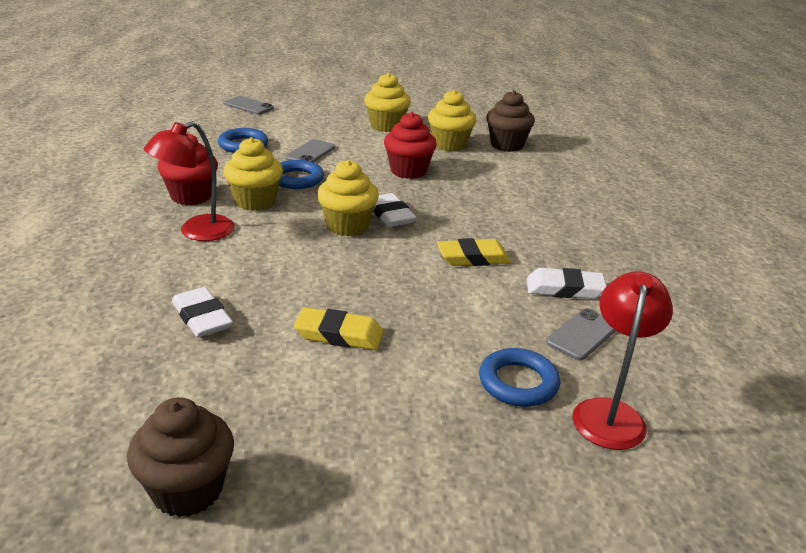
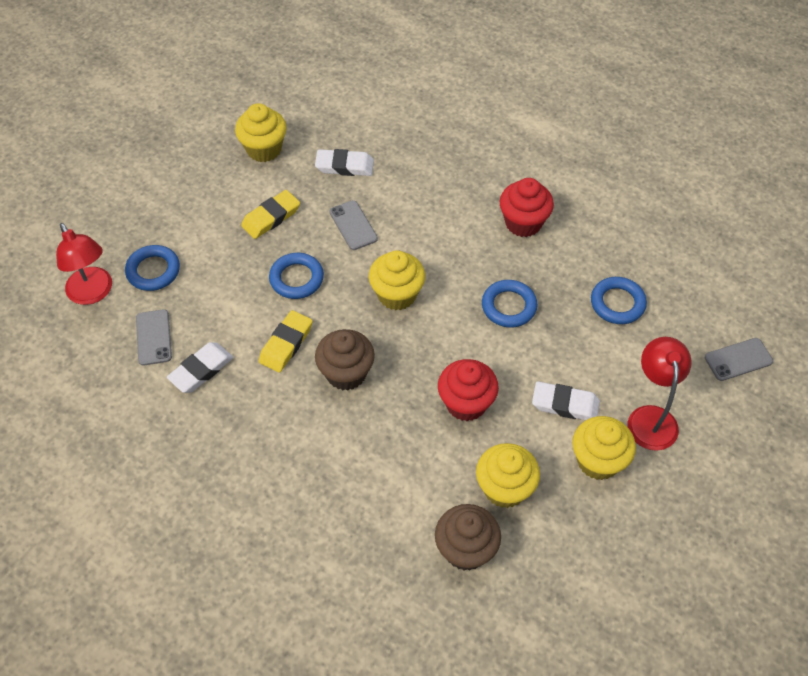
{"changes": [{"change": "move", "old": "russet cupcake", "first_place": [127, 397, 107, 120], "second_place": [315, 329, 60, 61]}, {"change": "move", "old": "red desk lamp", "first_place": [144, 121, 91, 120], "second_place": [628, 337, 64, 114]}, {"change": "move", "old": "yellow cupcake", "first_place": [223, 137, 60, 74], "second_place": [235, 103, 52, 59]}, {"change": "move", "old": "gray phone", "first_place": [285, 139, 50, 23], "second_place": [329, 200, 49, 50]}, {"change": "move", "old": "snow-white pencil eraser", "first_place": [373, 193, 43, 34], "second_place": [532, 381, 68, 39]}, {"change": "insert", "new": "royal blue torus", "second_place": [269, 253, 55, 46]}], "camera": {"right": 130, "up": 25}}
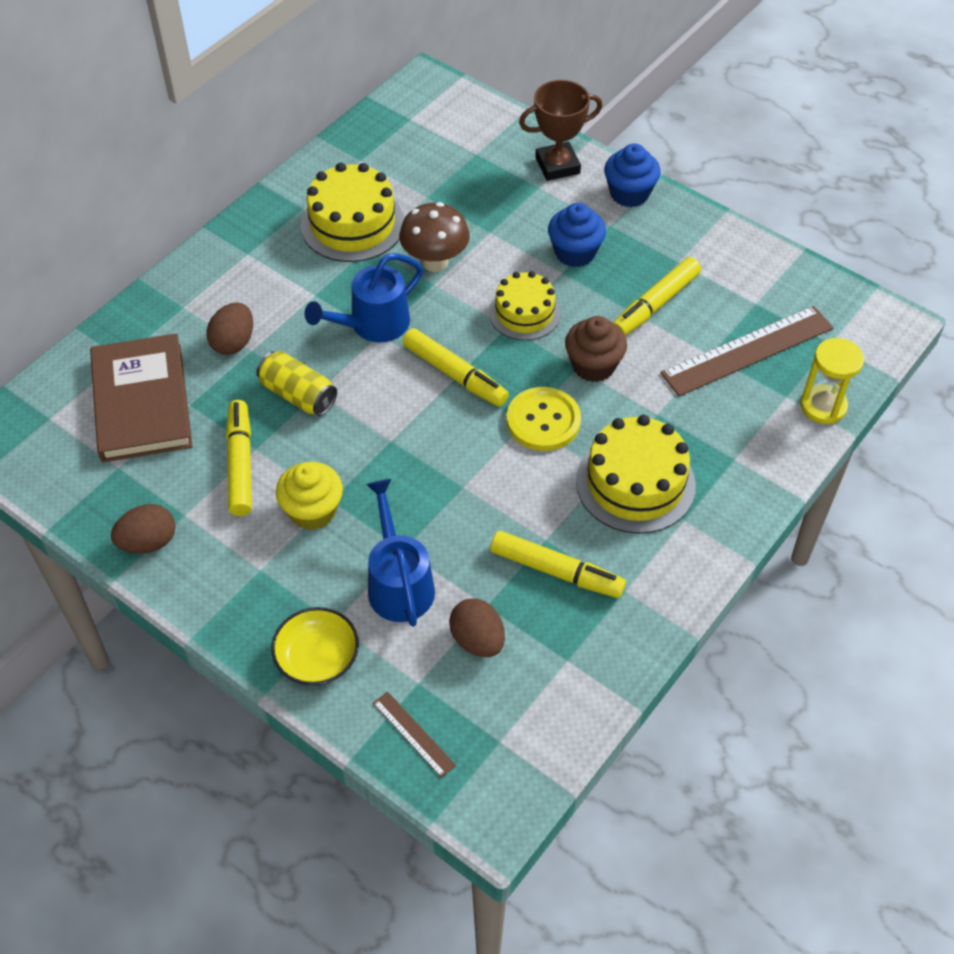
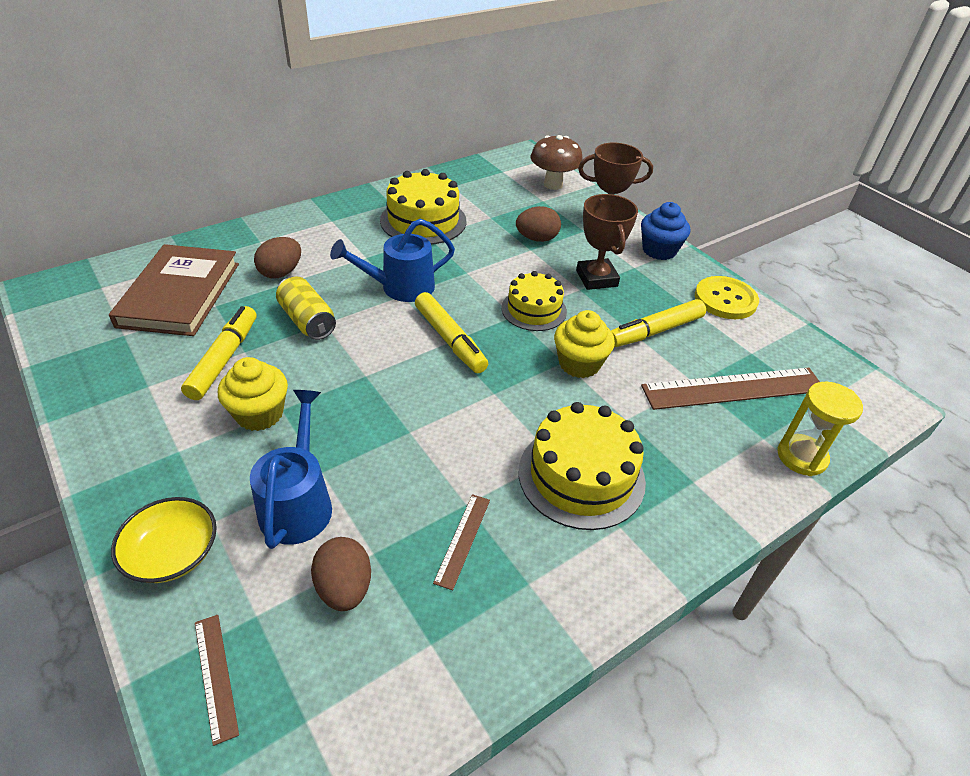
{"changes": [{"change": "move", "old": "russet egg shape", "first_place": [111, 504, 65, 50], "second_place": [516, 206, 45, 36]}, {"change": "move", "old": "russet toadstool", "first_place": [399, 202, 71, 70], "second_place": [531, 135, 52, 55]}, {"change": "replace", "old": "yellow marker pen", "new": "russet straightedge", "first_place": [490, 531, 136, 67], "second_place": [433, 494, 57, 96]}, {"change": "move", "old": "yellow sewing button", "first_place": [507, 387, 74, 64], "second_place": [695, 276, 64, 43]}, {"change": "replace", "old": "royal blue cupcake", "new": "russet award cup", "first_place": [548, 203, 58, 64], "second_place": [576, 194, 62, 96]}, {"change": "recolor", "old": "russet cupcake", "new": "yellow cupcake", "first_place": [565, 316, 62, 66], "second_place": [554, 310, 61, 68]}], "camera": {"right": 15, "up": -10}}
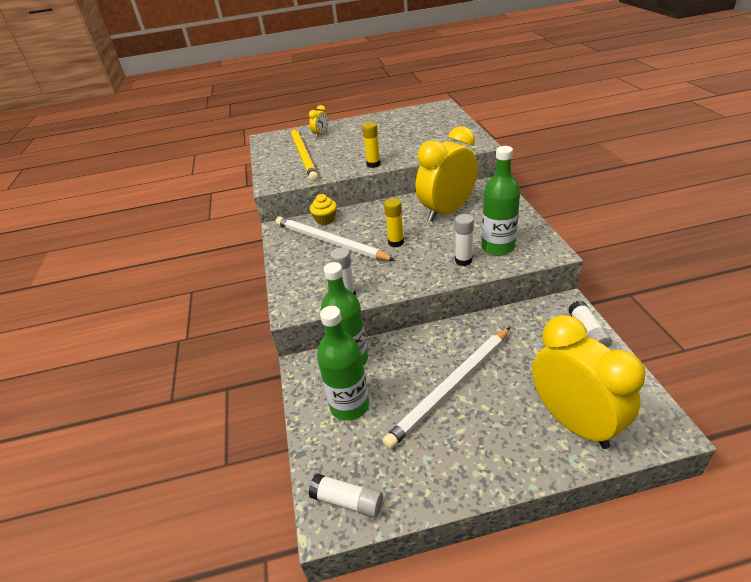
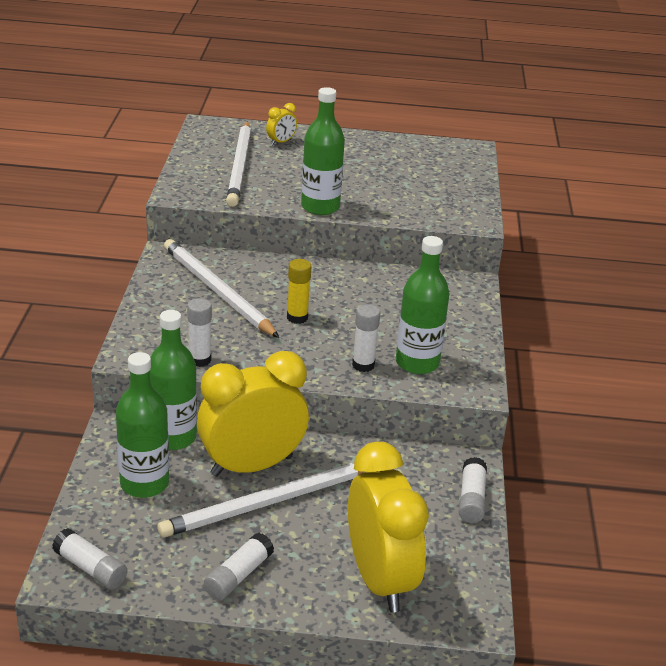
{"changes": [{"change": "recolor", "old": "yellow wooden pencil", "new": "snow-white wooden pencil", "first_place": [291, 128, 27, 53], "second_place": [226, 121, 25, 86]}, {"change": "delete", "old": "yellow cupcake", "first_place": [310, 194, 27, 31]}, {"change": "replace", "old": "yellow stick of glue", "new": "leaf-green drink bottle", "first_place": [362, 122, 19, 46], "second_place": [301, 87, 44, 128]}, {"change": "move", "old": "yellow alarm clock", "first_place": [416, 126, 62, 96], "second_place": [197, 351, 112, 126]}, {"change": "insert", "new": "snow-white stick of glue", "second_place": [204, 533, 70, 67]}], "camera": {"right": 10, "up": -5}}
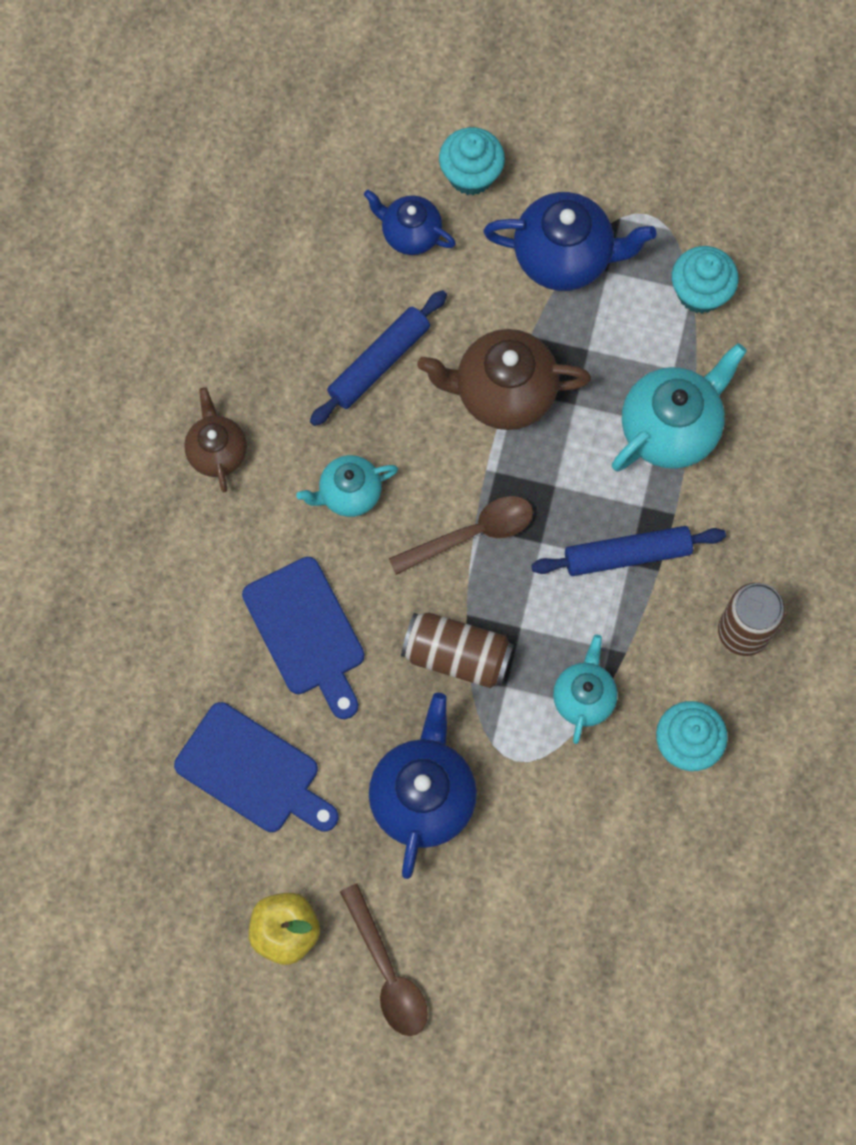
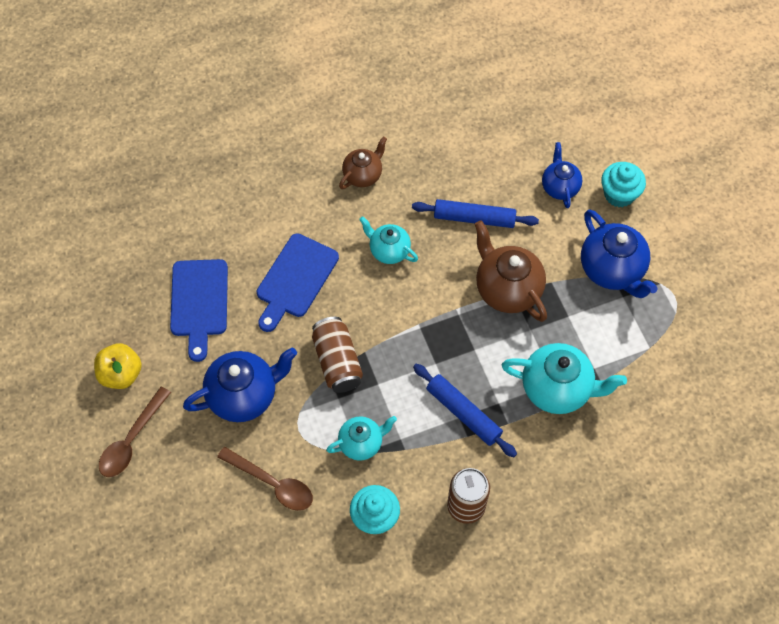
{"changes": [{"change": "move", "old": "russet teaspoon", "first_place": [389, 496, 144, 79], "second_place": [217, 447, 96, 64]}, {"change": "delete", "old": "teal cupcake", "first_place": [672, 246, 66, 67]}], "camera": {"right": 55, "up": -10}}
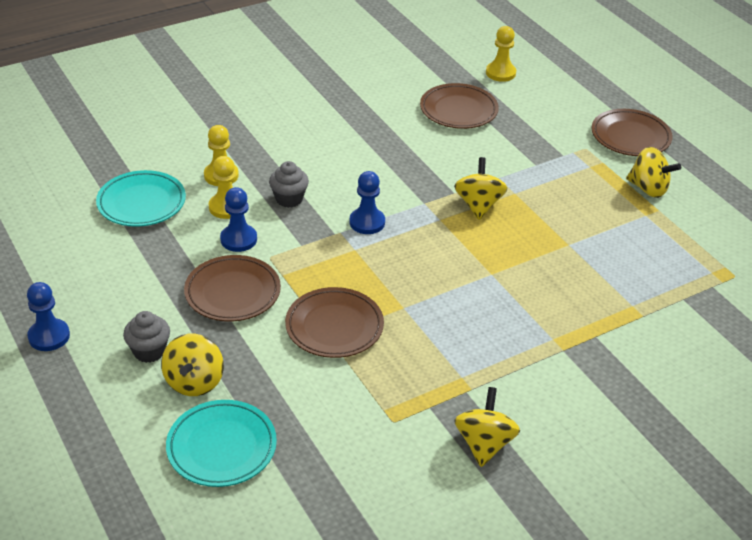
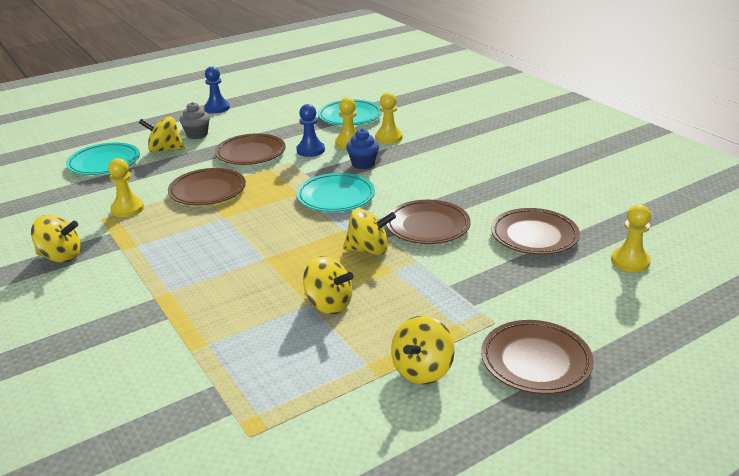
{"changes": [{"change": "recolor", "old": "gray cupcake", "new": "royal blue cupcake", "first_place": [269, 161, 40, 47], "second_place": [346, 129, 33, 40]}, {"change": "replace", "old": "royal blue game pawn", "new": "teal dinner plate", "first_place": [349, 171, 36, 63], "second_place": [296, 173, 79, 39]}, {"change": "insert", "new": "yellow game pawn", "second_place": [108, 158, 36, 59]}, {"change": "insert", "new": "yellow toy top", "second_place": [303, 256, 51, 58]}, {"change": "insert", "new": "russet dinner plate", "second_place": [386, 200, 85, 44]}], "camera": {"right": 90, "up": -10}}
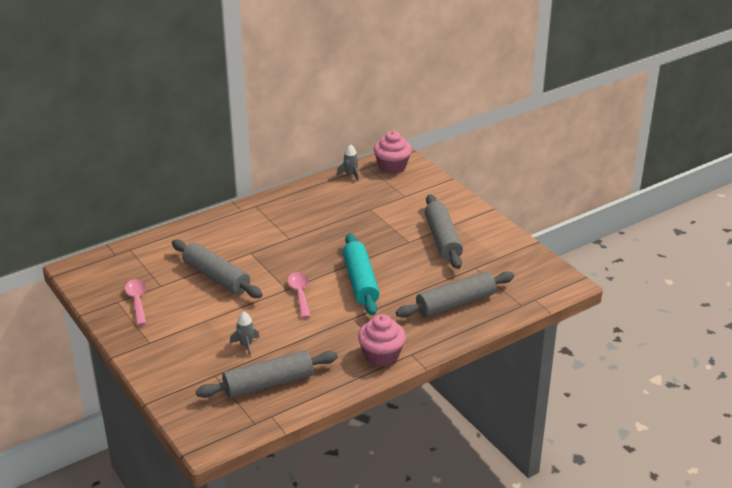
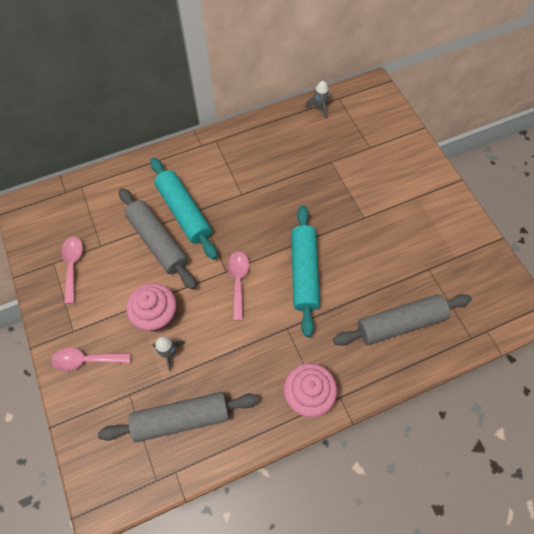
{"changes": [{"change": "move", "old": "pink cupcake", "first_place": [374, 131, 38, 43], "second_place": [126, 283, 50, 48]}, {"change": "delete", "old": "gray rolling pin", "first_place": [425, 194, 38, 75]}, {"change": "insert", "new": "pink teaspoon", "second_place": [51, 348, 80, 23]}, {"change": "insert", "new": "teal rolling pin", "second_place": [150, 158, 68, 102]}], "camera": {"right": 10, "up": 30}}
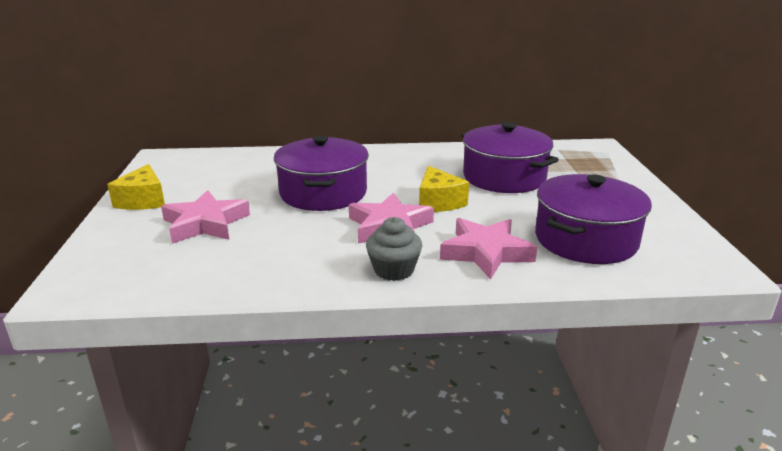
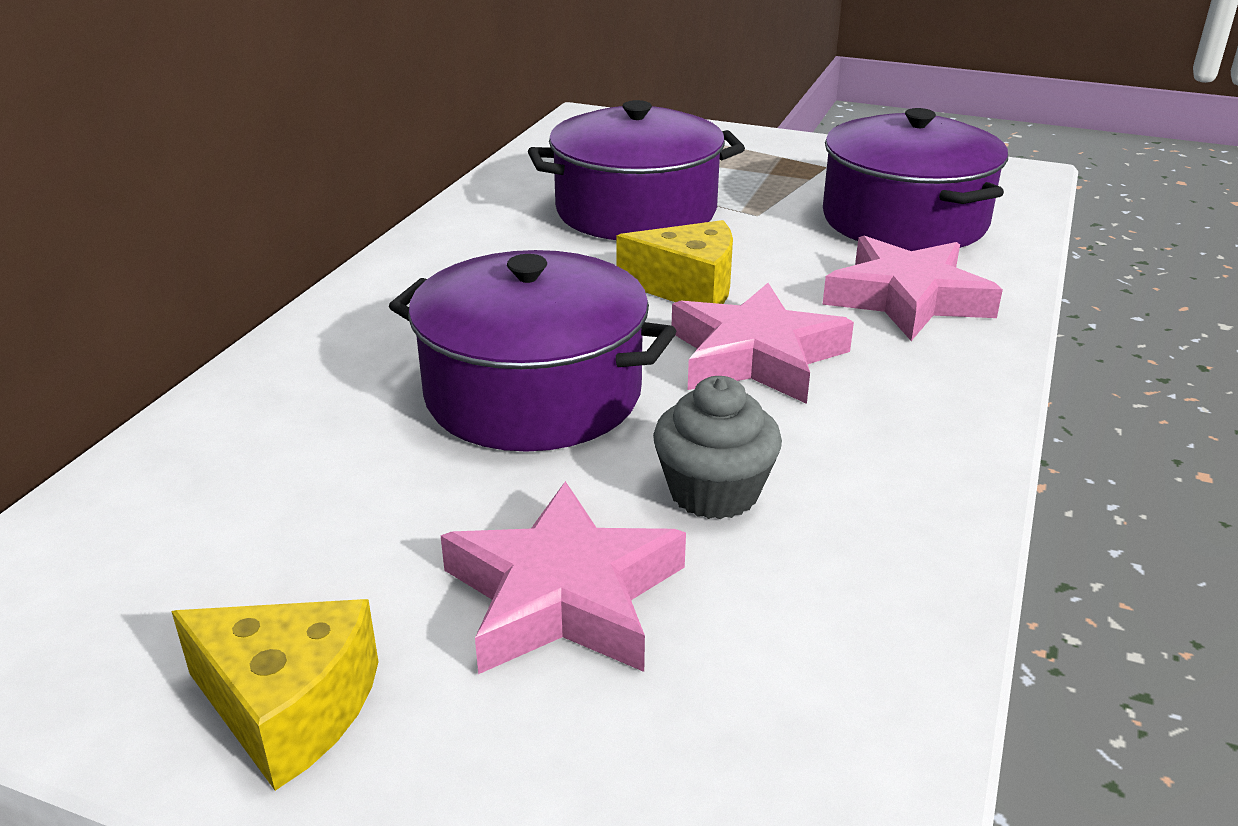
{"changes": [{"change": "move", "old": "gray cupcake", "first_place": [366, 217, 56, 64], "second_place": [653, 376, 129, 143]}], "camera": {"right": -65, "up": 5}}
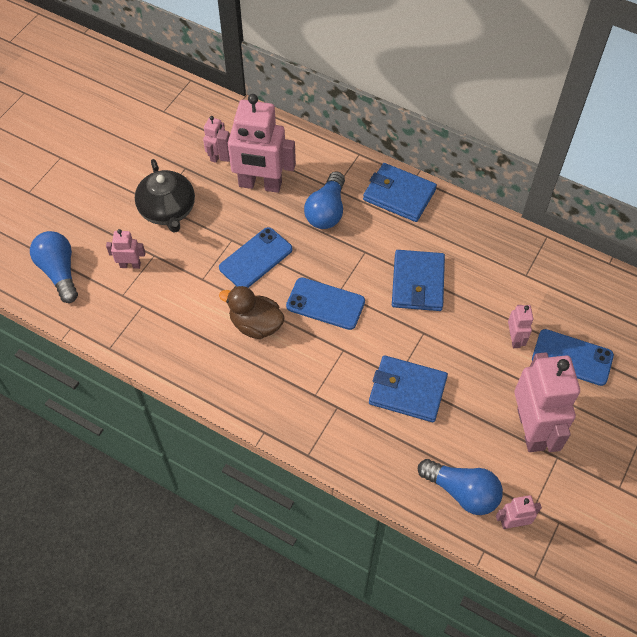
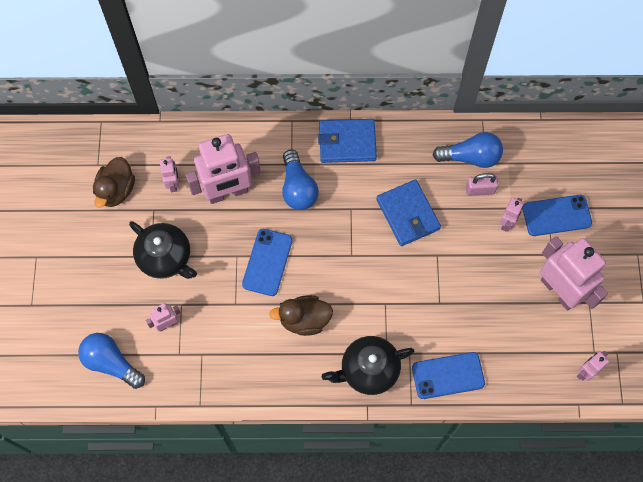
{"changes": [{"change": "move", "old": "royal blue phone", "first_place": [286, 277, 79, 53], "second_place": [412, 352, 73, 47]}, {"change": "delete", "old": "royal blue card wallet", "first_place": [369, 355, 79, 67]}, {"change": "move", "old": "royal blue bulb", "first_place": [418, 459, 85, 56], "second_place": [433, 132, 70, 36]}, {"change": "rotate", "old": "pink toy robot", "first_place": [508, 305, 25, 43], "second_place": [500, 197, 24, 35], "degrees": 60}, {"change": "insert", "new": "russet toy duck", "second_place": [93, 157, 42, 51]}, {"change": "insert", "new": "ebony china teapot", "second_place": [322, 336, 92, 59]}, {"change": "insert", "new": "pink padlock", "second_place": [466, 173, 32, 23]}], "camera": {"right": -30, "up": 10}}
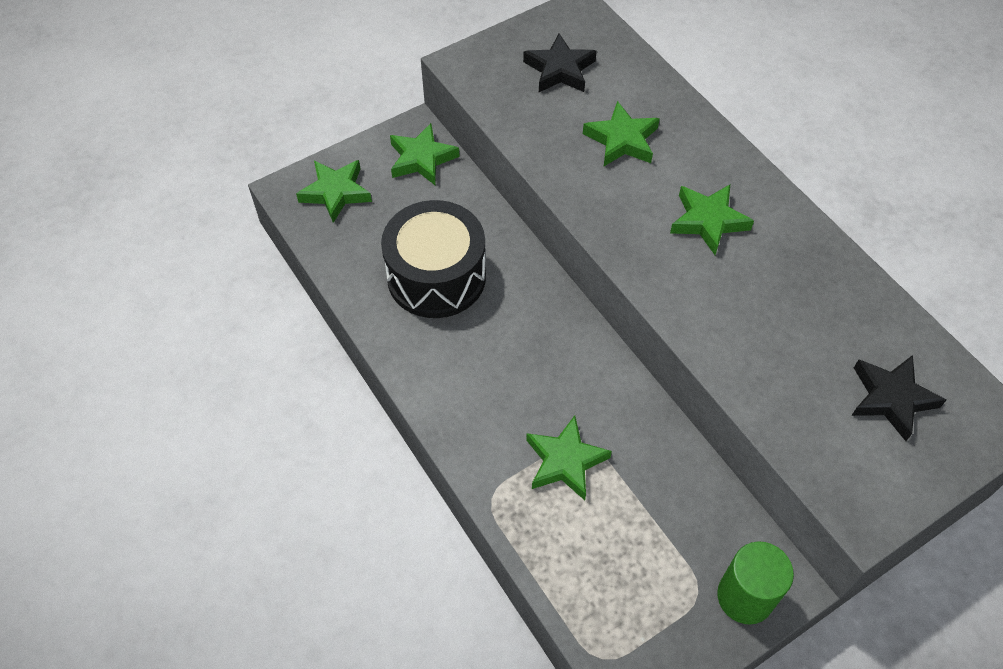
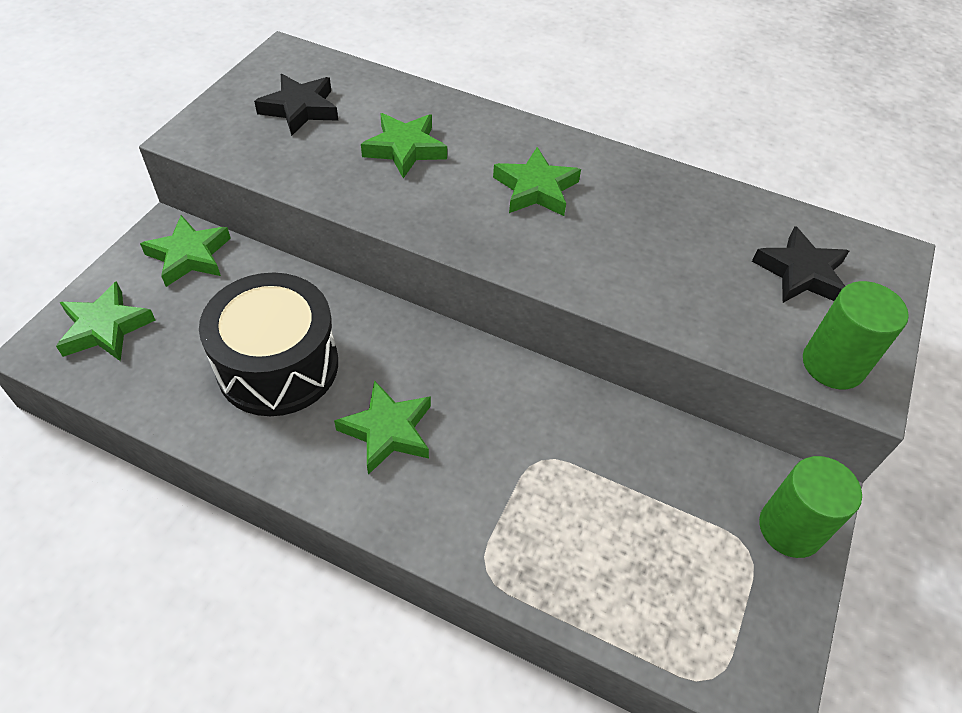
{"changes": [{"change": "move", "old": "leaf-green star", "first_place": [526, 415, 86, 85], "second_place": [334, 380, 97, 95]}, {"change": "insert", "new": "leaf-green cylinder", "second_place": [803, 281, 106, 108]}], "camera": {"right": -35, "up": -5}}
